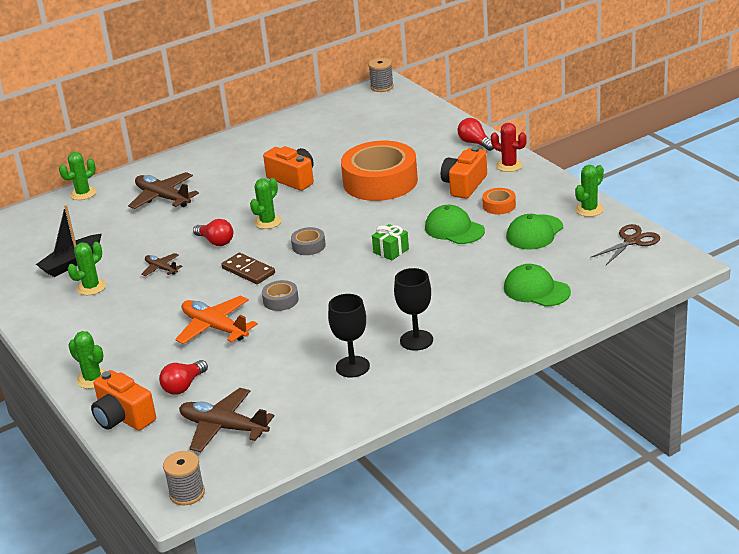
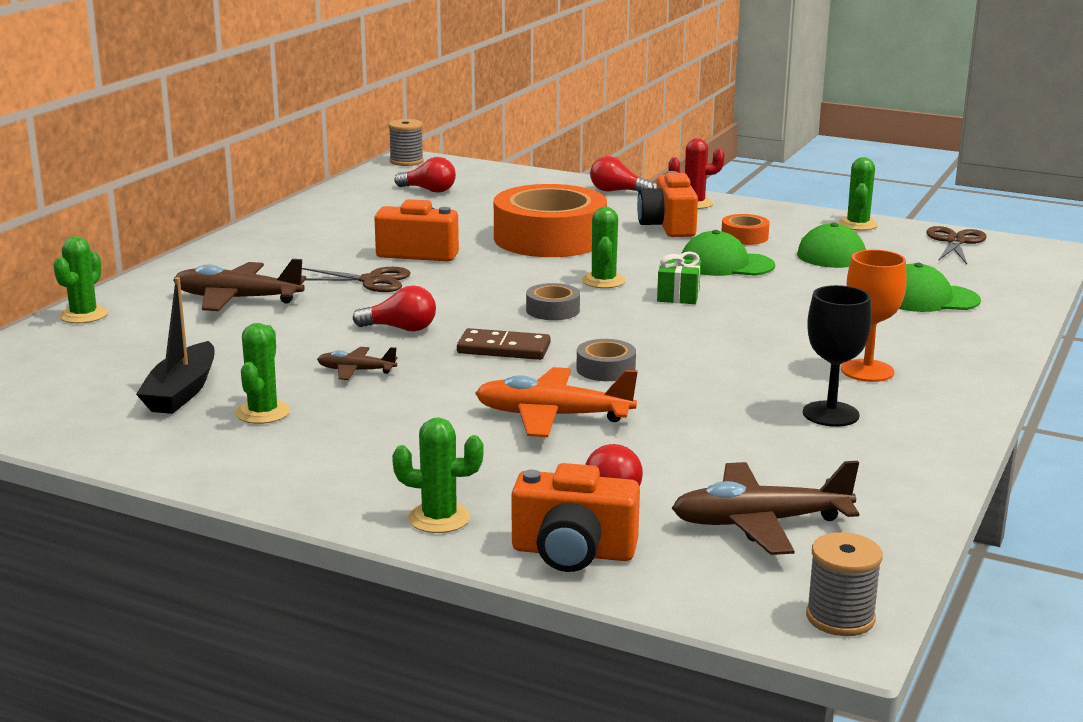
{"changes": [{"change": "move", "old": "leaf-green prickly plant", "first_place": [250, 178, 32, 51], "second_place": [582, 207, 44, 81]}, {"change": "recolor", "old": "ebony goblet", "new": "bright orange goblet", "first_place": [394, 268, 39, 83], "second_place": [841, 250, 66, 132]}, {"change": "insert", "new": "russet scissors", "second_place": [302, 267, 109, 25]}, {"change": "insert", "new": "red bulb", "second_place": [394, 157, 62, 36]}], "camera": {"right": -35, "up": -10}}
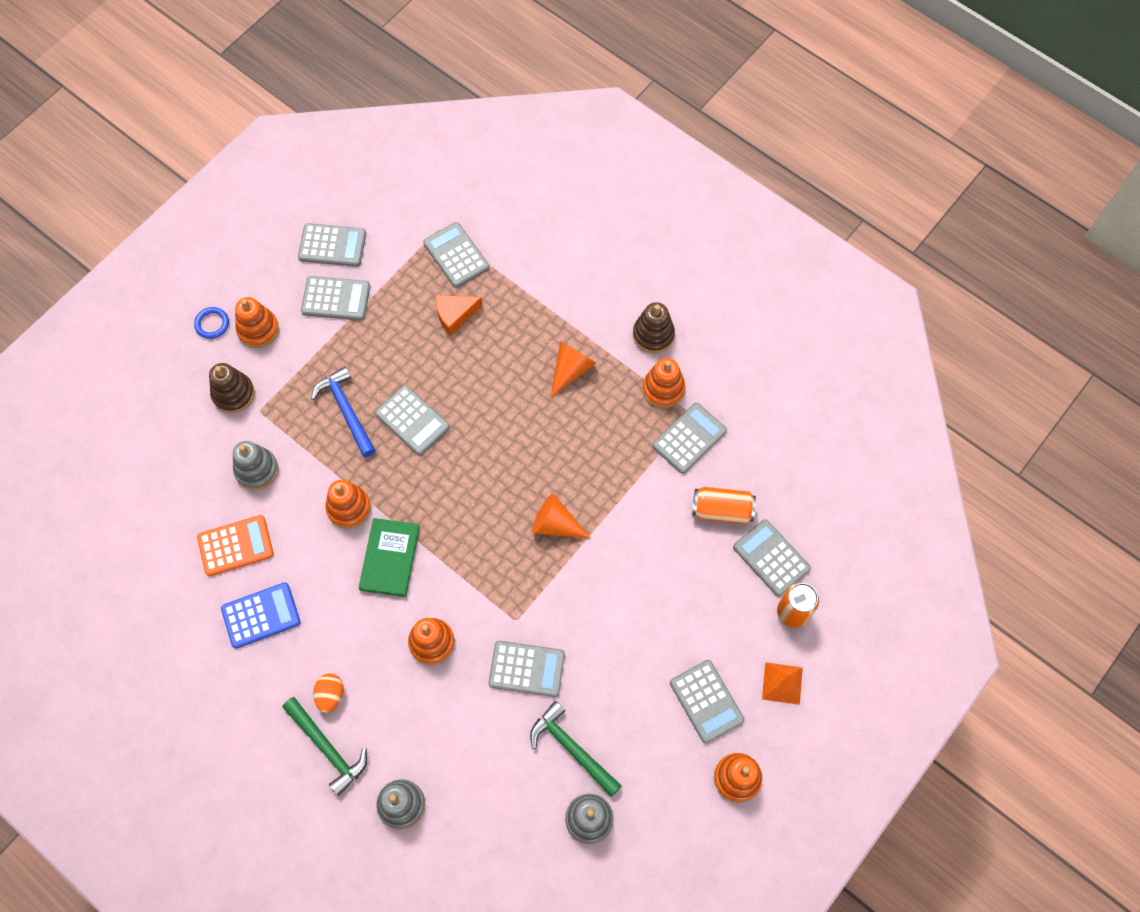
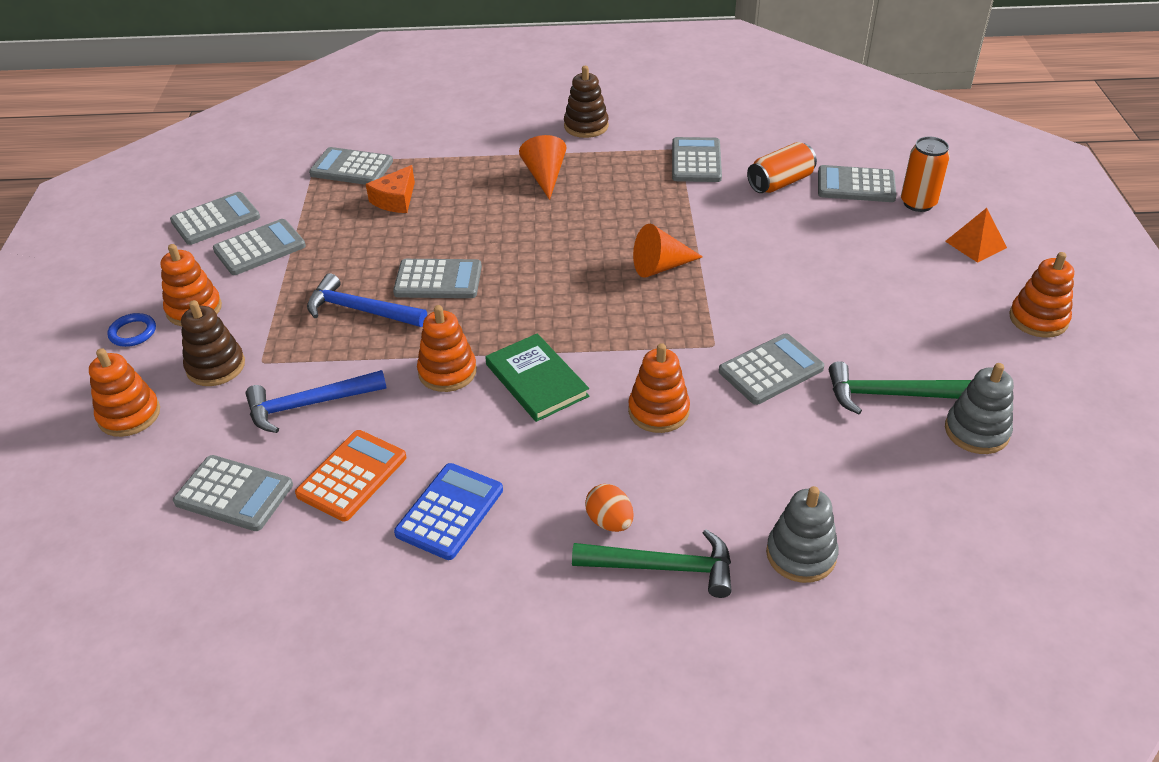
{"changes": [{"change": "replace", "old": "gray stacking toy", "new": "royal blue hammer", "first_place": [233, 441, 45, 49], "second_place": [246, 370, 141, 63]}, {"change": "move", "old": "bright orange stacking toy", "first_place": [643, 358, 43, 50], "second_place": [89, 348, 71, 89]}, {"change": "move", "old": "gray calculator", "first_place": [670, 660, 75, 84], "second_place": [173, 455, 120, 76]}], "camera": {"right": -40, "up": -25}}
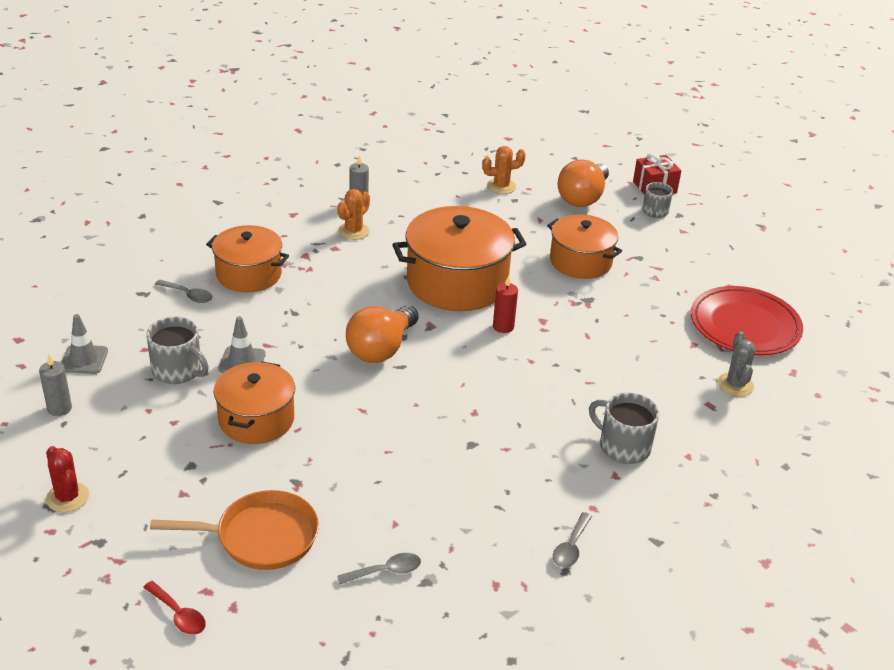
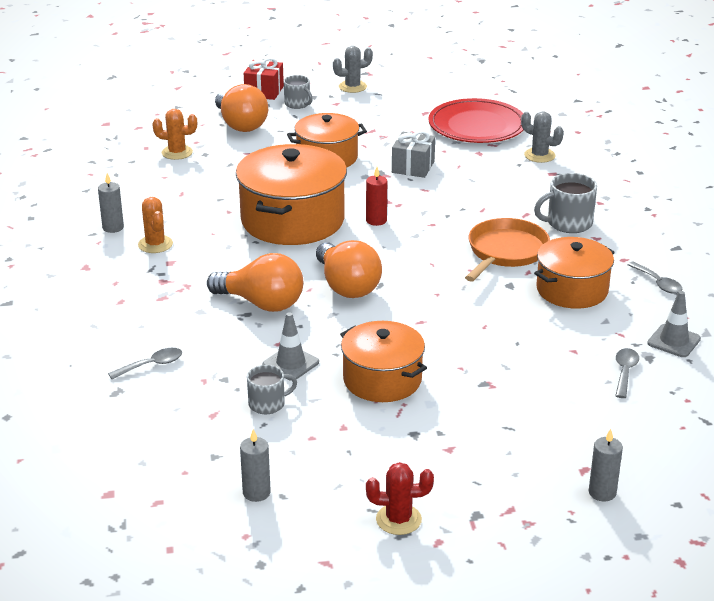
{"changes": [{"change": "move", "old": "gray traffic cone", "first_place": [61, 314, 47, 60], "second_place": [648, 291, 53, 66]}, {"change": "replace", "old": "red teaspoon", "new": "gray pillar candle", "first_place": [143, 581, 63, 54], "second_place": [589, 429, 34, 72]}, {"change": "resize", "old": "gray tea mug", "first_place": [146, 317, 63, 67], "second_place": [247, 365, 50, 49], "factor": 0.66}, {"change": "move", "old": "bright orange skillet", "first_place": [150, 490, 169, 80], "second_place": [465, 218, 85, 64]}, {"change": "move", "old": "bright orange cooking pot", "first_place": [206, 225, 83, 68], "second_place": [534, 237, 81, 72]}, {"change": "rotate", "old": "bright orange prickly plant", "first_place": [482, 146, 44, 48], "second_place": [152, 109, 45, 51], "degrees": 75}, {"change": "insert", "new": "bright orange bulb", "second_place": [207, 253, 96, 59]}, {"change": "insert", "new": "gray prickly plant", "second_place": [333, 46, 40, 47]}, {"change": "insert", "new": "gray present", "second_place": [392, 131, 43, 47]}], "camera": {"right": -55, "up": -5}}
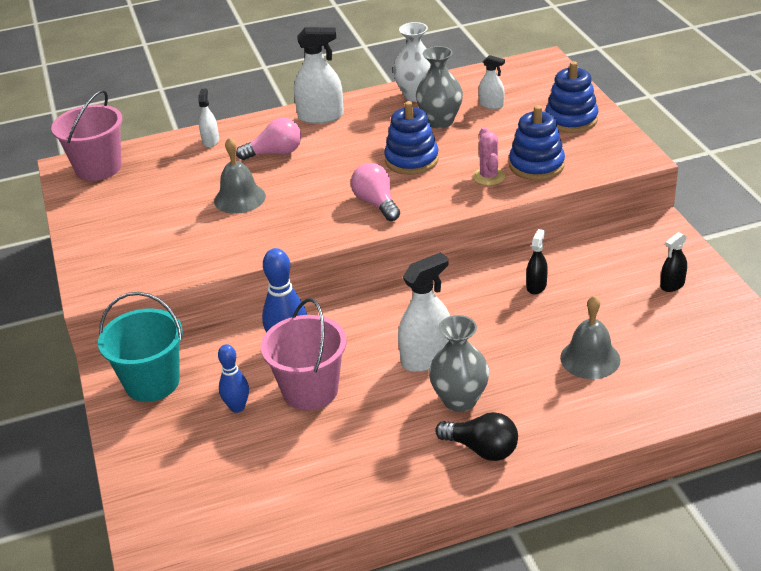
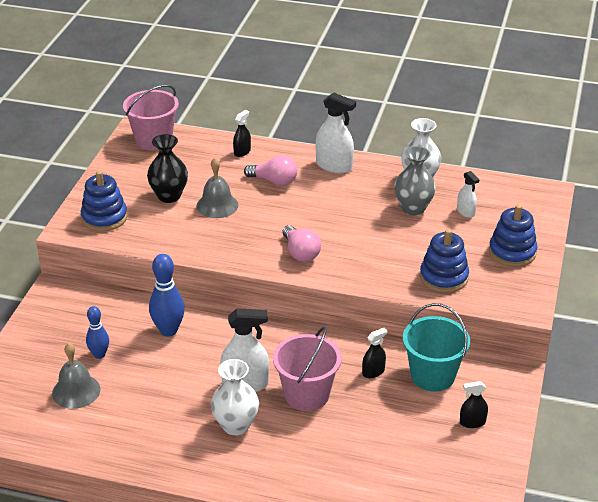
{"changes": [{"change": "move", "old": "teal pail", "first_place": [98, 292, 84, 110], "second_place": [403, 303, 67, 89]}, {"change": "recolor", "old": "snow-white sprayer", "new": "ebony sprayer", "first_place": [198, 89, 21, 59], "second_place": [233, 110, 18, 47]}, {"change": "move", "old": "pink pail", "first_place": [261, 298, 85, 112], "second_place": [273, 326, 68, 85]}, {"change": "rotate", "old": "pink bulb", "first_place": [351, 163, 49, 58], "second_place": [283, 225, 38, 37], "degrees": 150}, {"change": "move", "old": "royal blue stacking toy", "first_place": [384, 101, 55, 74], "second_place": [81, 171, 46, 60]}, {"change": "recolor", "old": "gray vase", "new": "snow-white vase", "first_place": [429, 315, 60, 97], "second_place": [211, 359, 48, 77]}, {"change": "delete", "old": "ebony bulb", "first_place": [435, 412, 83, 49]}, {"change": "delete", "old": "pink prickly plant", "first_place": [473, 127, 32, 59]}, {"change": "move", "old": "gray bell", "first_place": [560, 296, 60, 83], "second_place": [52, 343, 48, 66]}, {"change": "insert", "new": "ebony vase", "second_place": [147, 134, 41, 69]}], "camera": {"right": 30, "up": 0}}
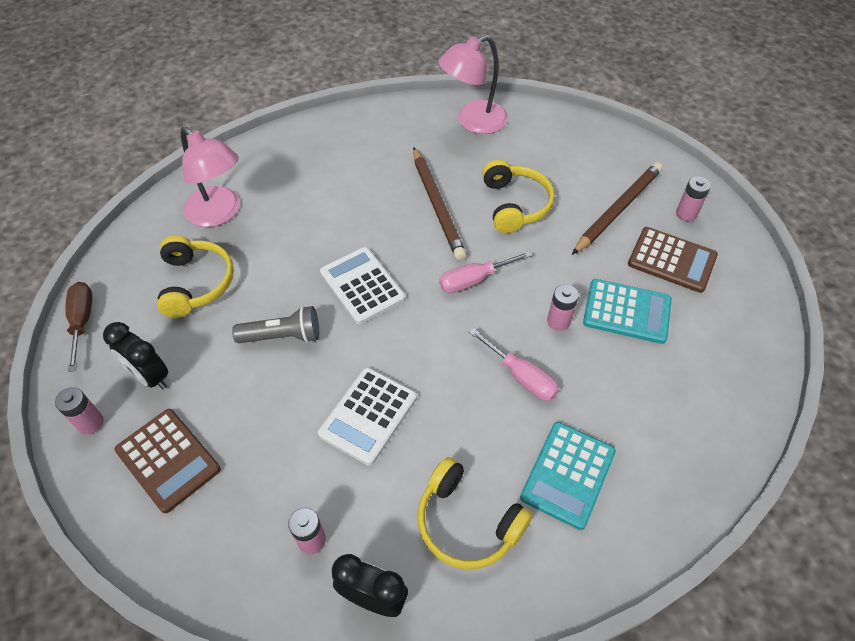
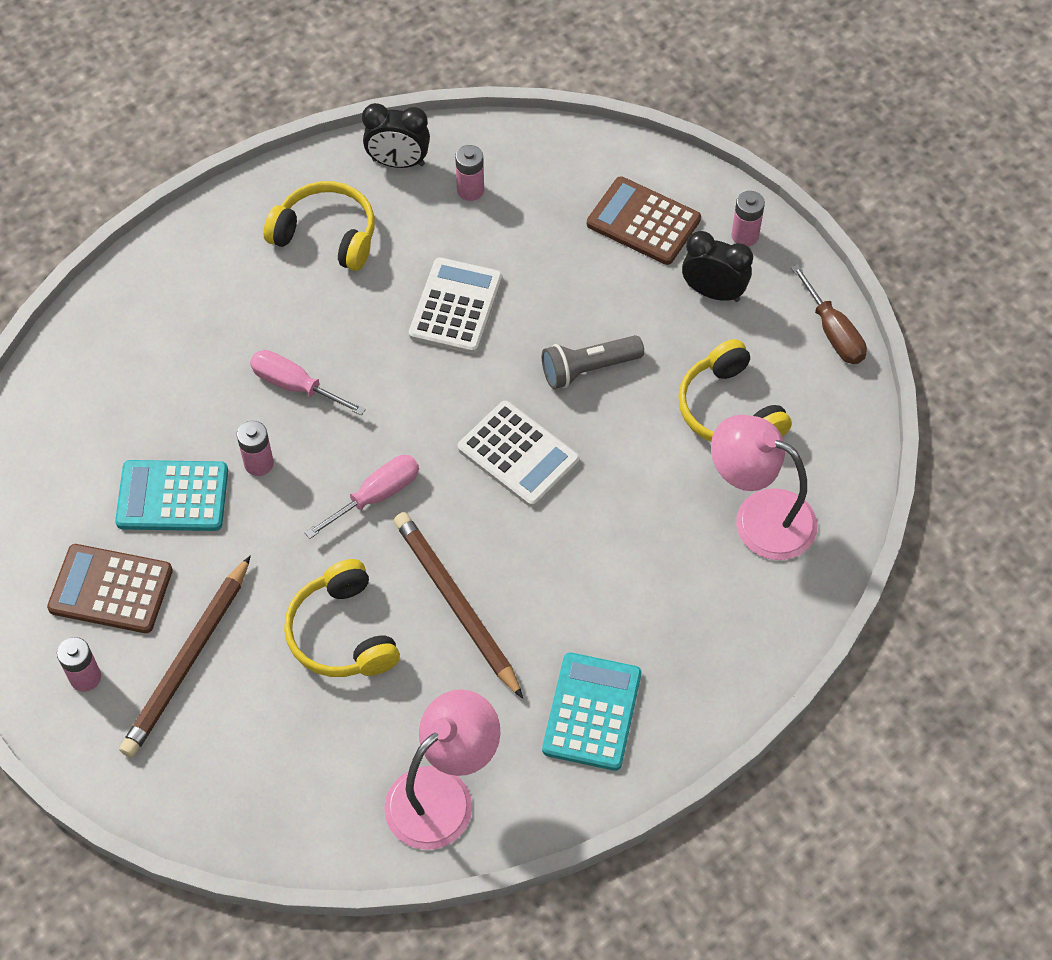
{"changes": [{"change": "move", "old": "teal calculator", "first_place": [520, 422, 96, 108], "second_place": [542, 652, 99, 119]}], "camera": {"right": 165, "up": 5}}
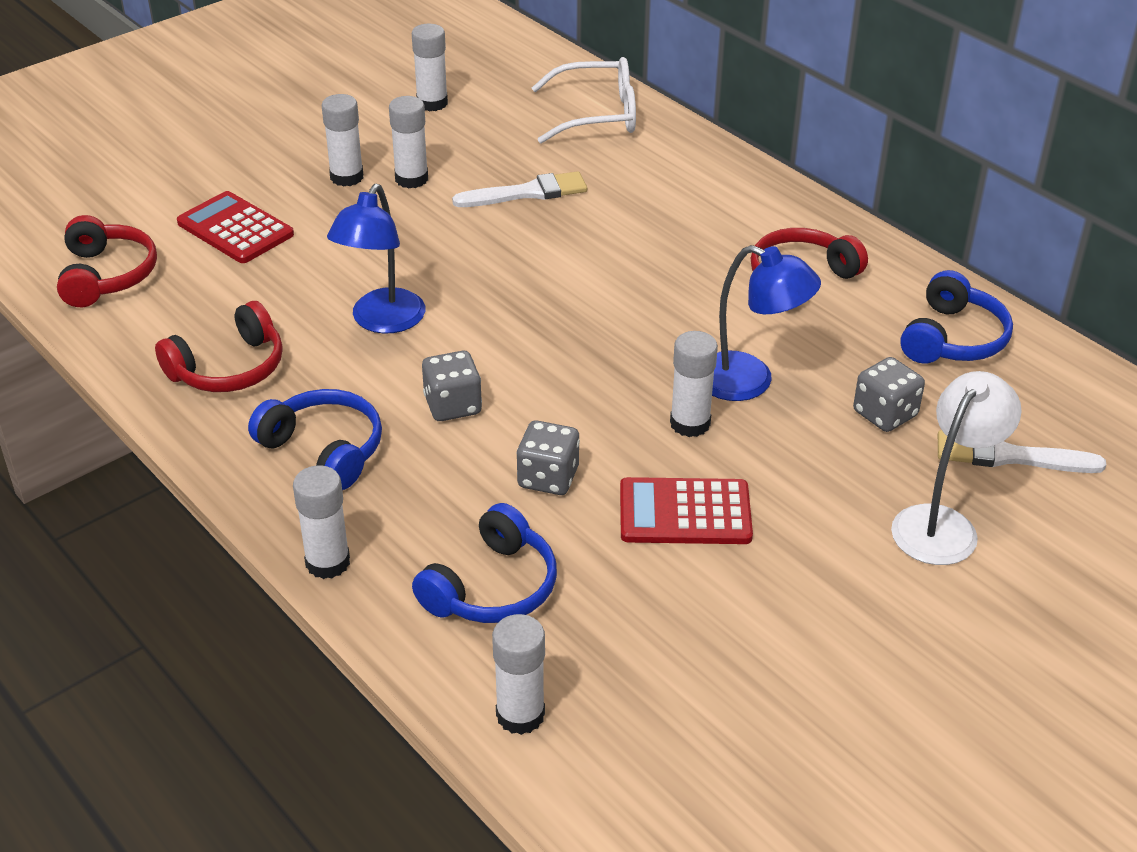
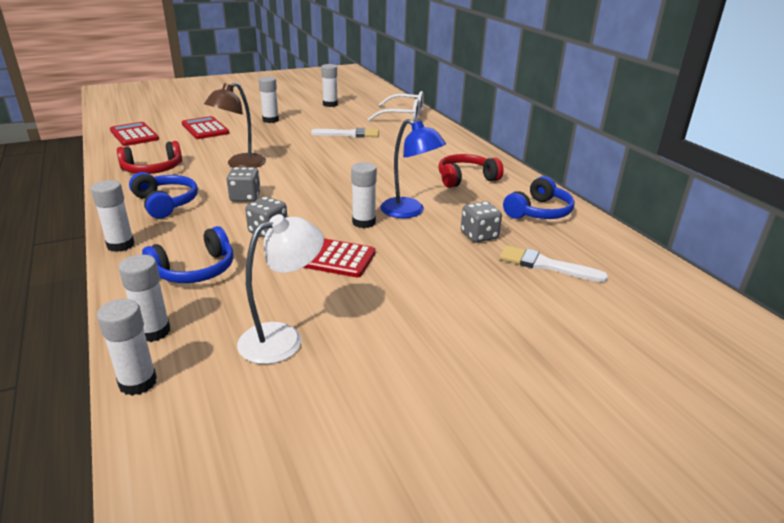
{"changes": [{"change": "replace", "old": "red headphones", "new": "red calculator", "first_place": [57, 215, 100, 92], "second_place": [110, 122, 49, 24]}, {"change": "recolor", "old": "royal blue desk lamp", "new": "russet desk lamp", "first_place": [327, 184, 98, 150], "second_place": [204, 82, 62, 86]}, {"change": "move", "old": "snow-white stick of glue", "first_place": [389, 96, 39, 92], "second_place": [97, 299, 60, 97]}, {"change": "move", "old": "snow-white desk lamp", "first_place": [891, 371, 131, 194], "second_place": [237, 214, 87, 150]}], "camera": {"right": 15, "up": -10}}
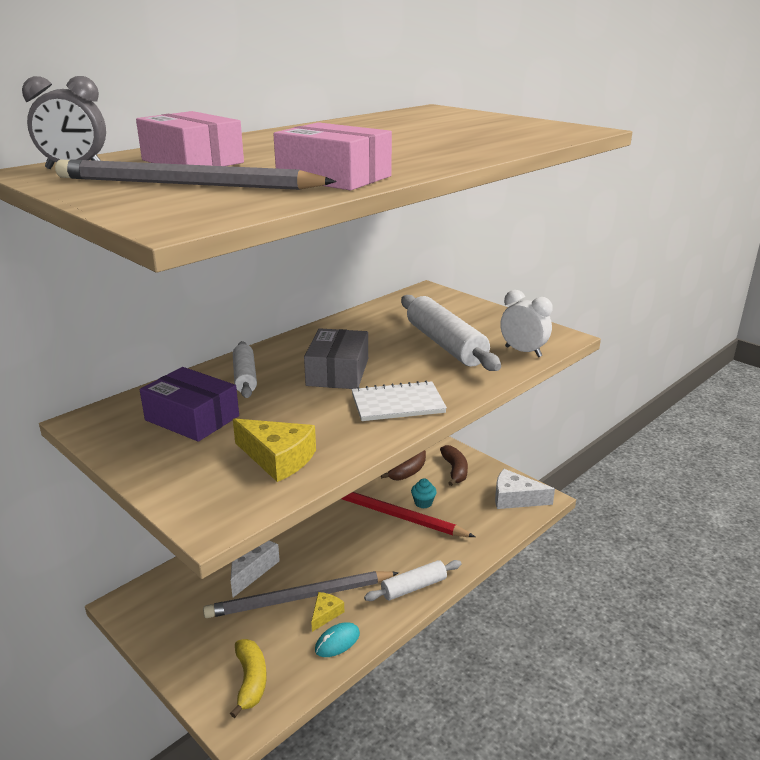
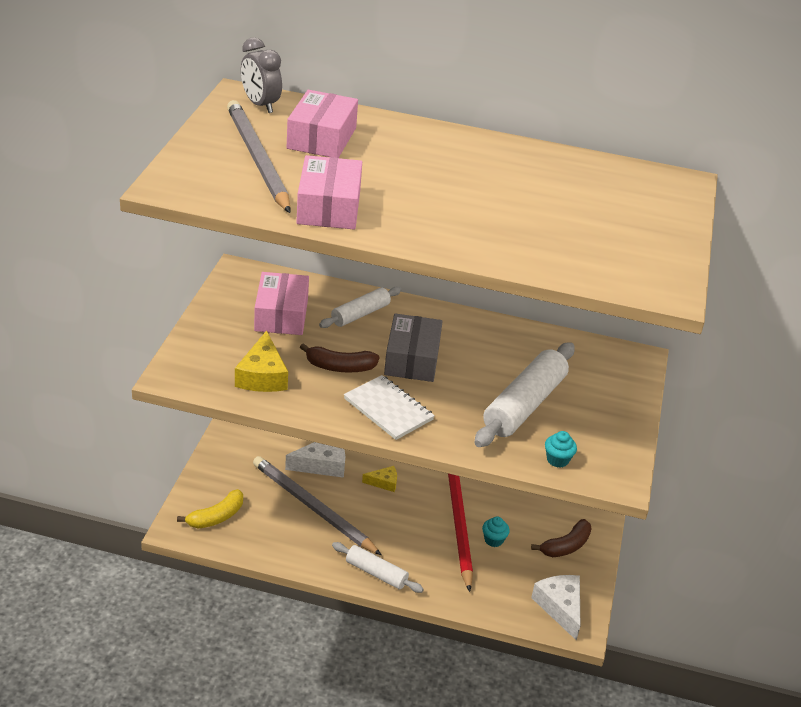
{"changes": [{"change": "recolor", "old": "purple box", "new": "pink box", "first_place": [140, 367, 99, 75], "second_place": [254, 272, 55, 63]}, {"change": "rotate", "old": "gray box", "first_place": [304, 328, 64, 61], "second_place": [384, 313, 59, 69], "degrees": -60}, {"change": "move", "old": "yellow cheese wedge", "first_place": [311, 592, 33, 40], "second_place": [362, 466, 35, 26]}, {"change": "delete", "old": "teal computer mouse", "first_place": [315, 622, 45, 35]}, {"change": "move", "old": "russet toy banana", "first_place": [381, 450, 45, 31], "second_place": [300, 343, 79, 30]}, {"change": "replace", "old": "snow-white alarm clock", "new": "teal cupcake", "first_place": [500, 290, 53, 67], "second_place": [545, 431, 32, 37]}], "camera": {"right": 55, "up": 10}}
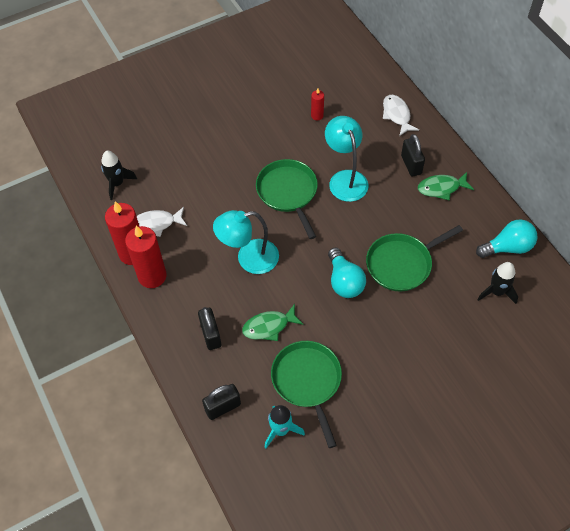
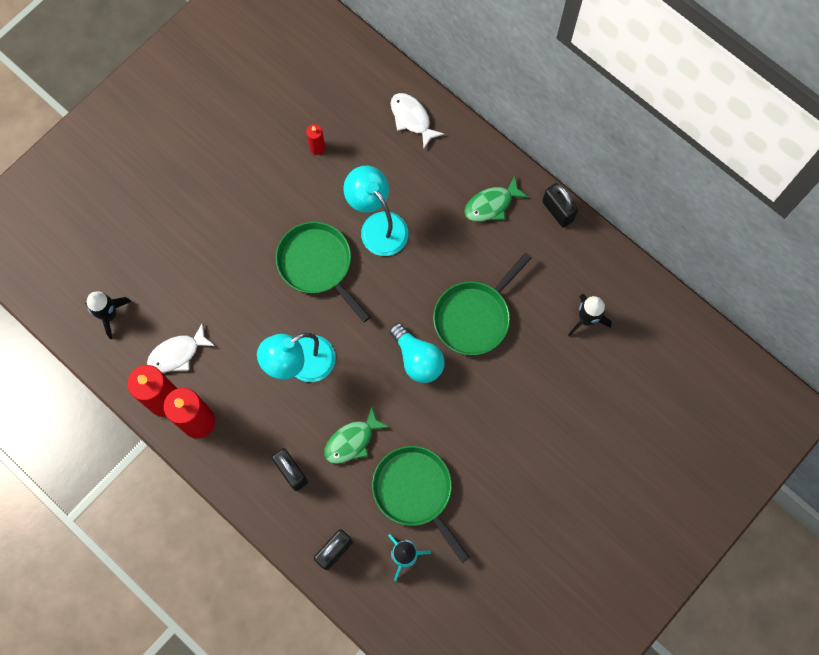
{"changes": [{"change": "move", "old": "ebony padlock", "first_place": [401, 134, 24, 43], "second_place": [542, 183, 36, 44]}, {"change": "delete", "old": "teal bulb", "first_place": [476, 219, 61, 39]}], "camera": {"right": -20, "up": 15}}
